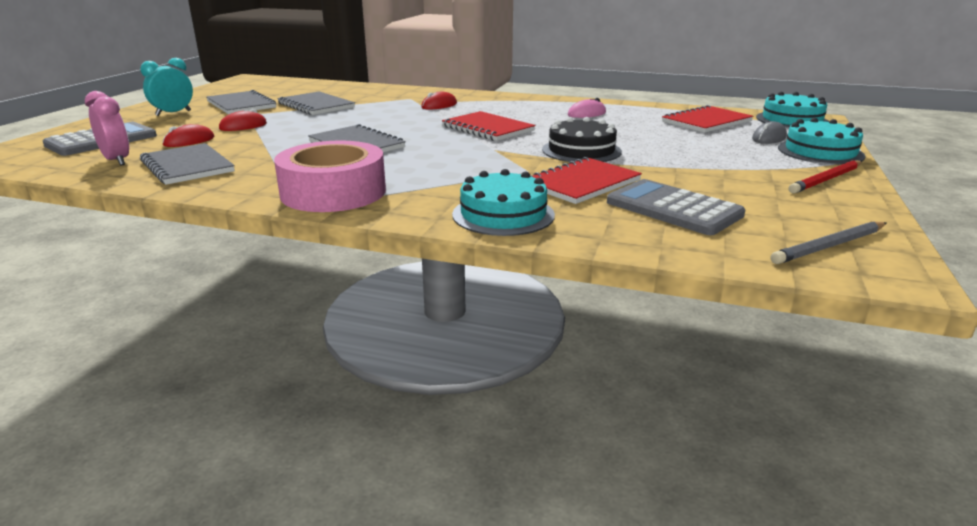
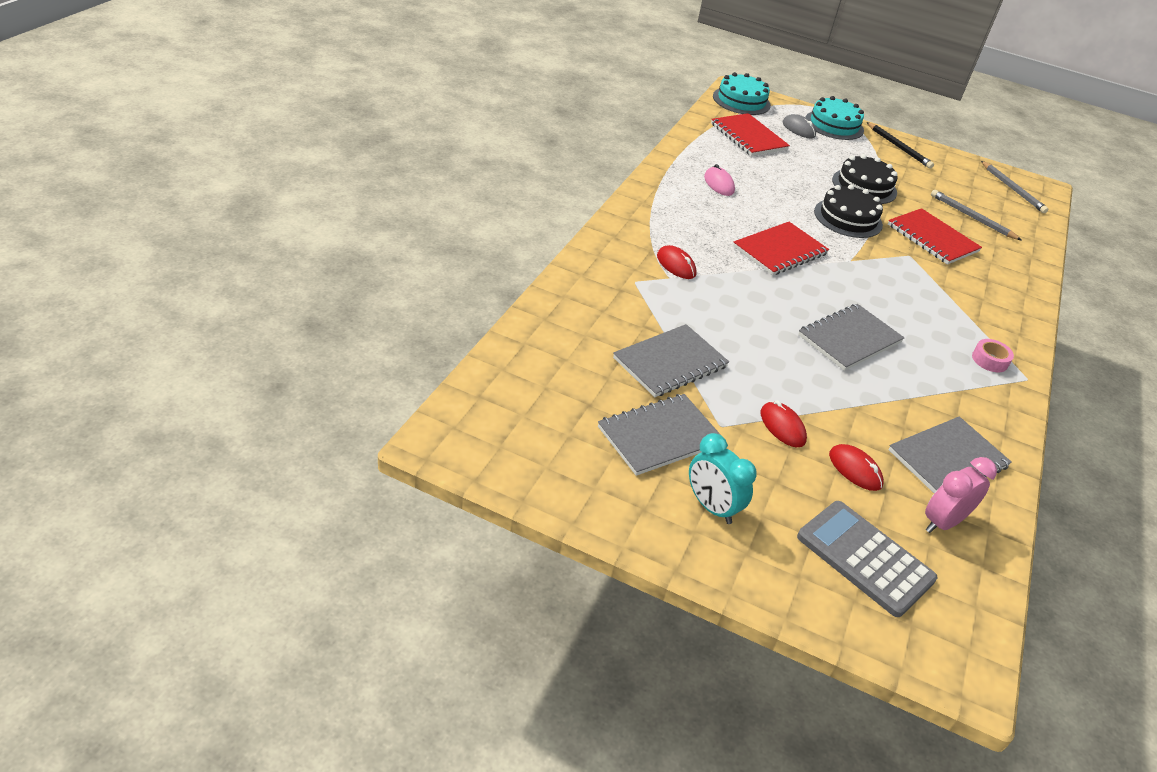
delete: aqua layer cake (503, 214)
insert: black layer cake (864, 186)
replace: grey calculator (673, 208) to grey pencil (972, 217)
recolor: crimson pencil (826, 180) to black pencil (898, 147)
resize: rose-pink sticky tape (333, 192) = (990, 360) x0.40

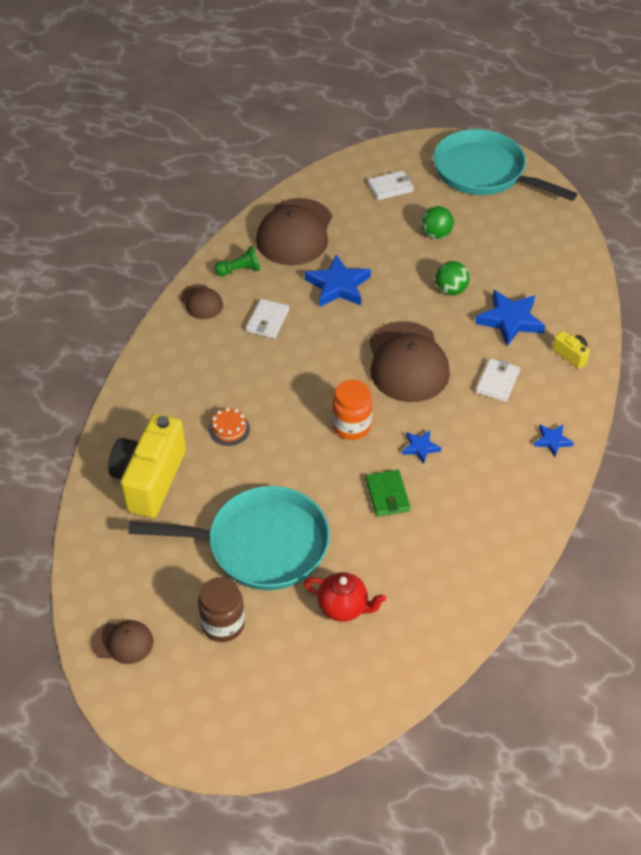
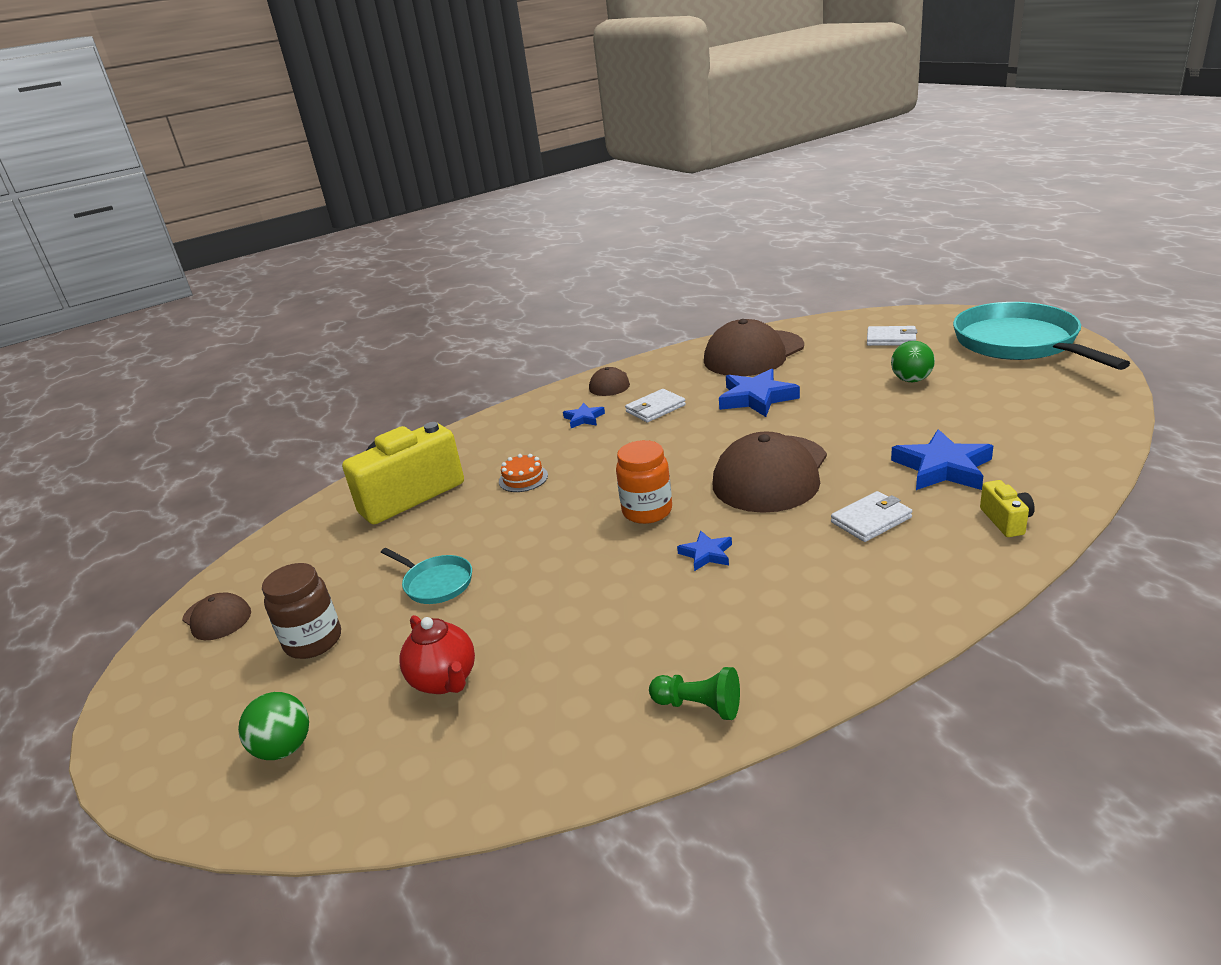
delete: green card wallet (387, 495)
move: green pawn (240, 270) to (699, 706); green ball (451, 290) to (284, 748); blue five-pointed star (552, 441) to (584, 418)
resize: aqua pan (260, 544) = (435, 583) x0.45

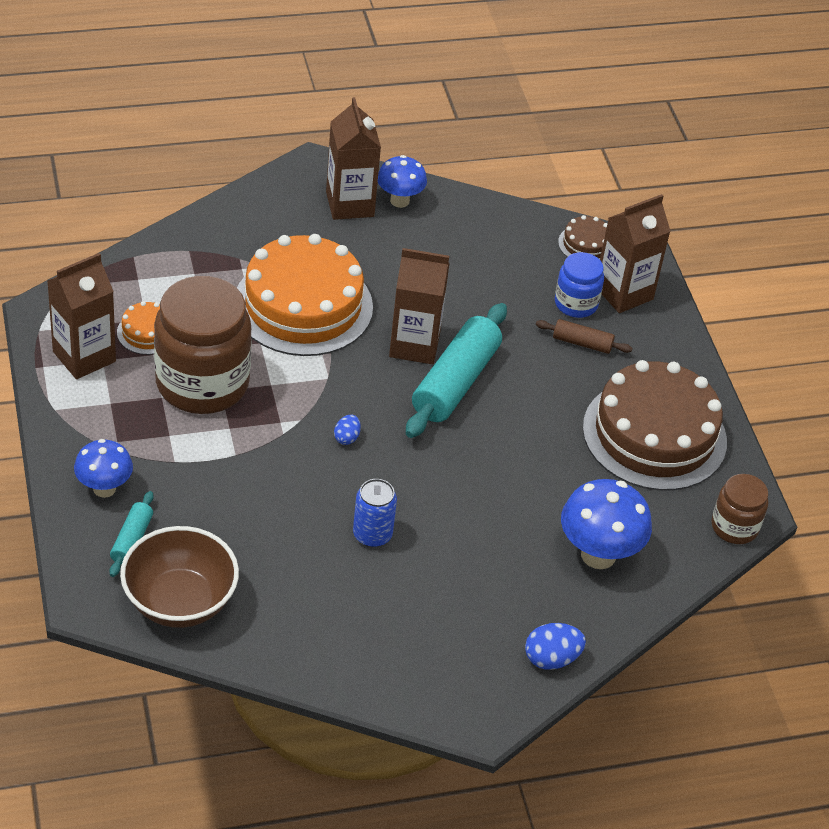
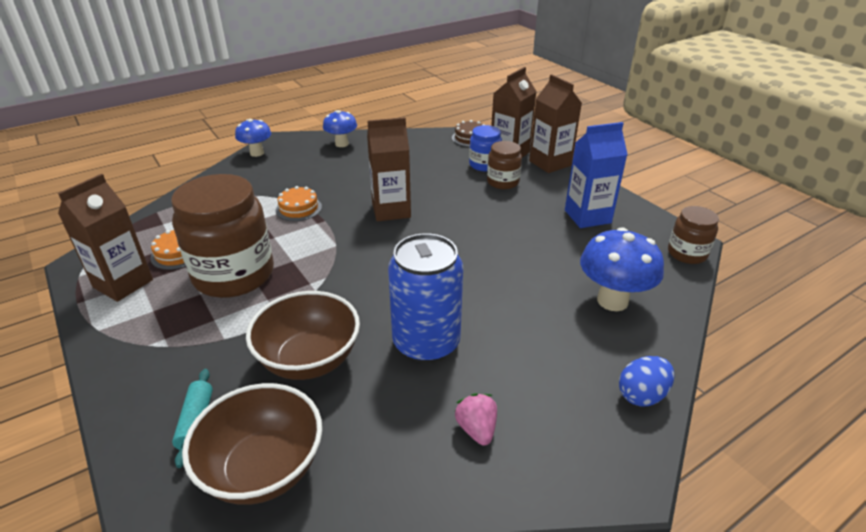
delete: blue egg shape (347, 438); aqua rolling pin (455, 382)
insert: dark brown deep dish (309, 360); rose-pink berry (476, 429)
move: blue fungus (104, 488) to (257, 153); dark brown milk carton (350, 204) to (550, 163)
replace: dark brown rolling pin (582, 343) to dark brown preserve jar (502, 182); dark brown layer cake (654, 434) to blue milk carton (587, 216)
resize: orange layer cake (303, 305) = (298, 208) x0.43; blue soda can (372, 534) = (426, 343) x1.81

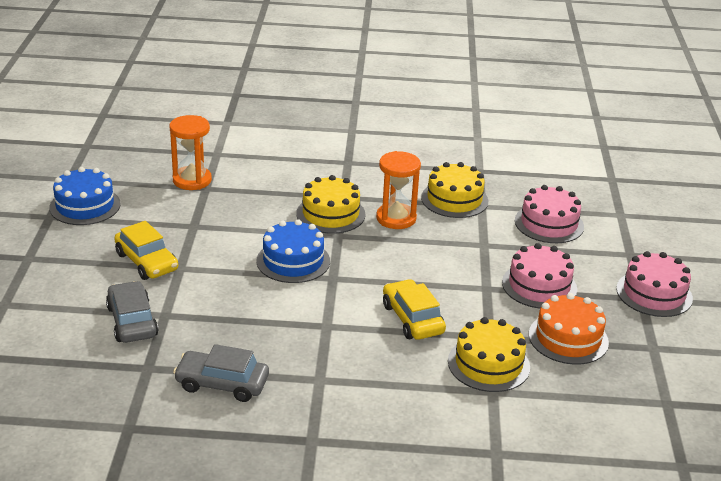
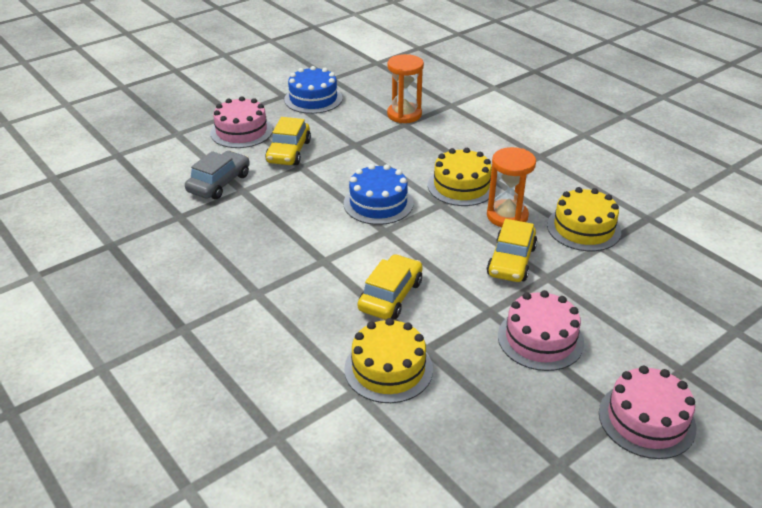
delete: grey toy car (222, 384); orange layer cake (568, 338)
insert: bright yellow toy car (511, 261)
move: rose-pink layer cake (549, 223) to (241, 131)

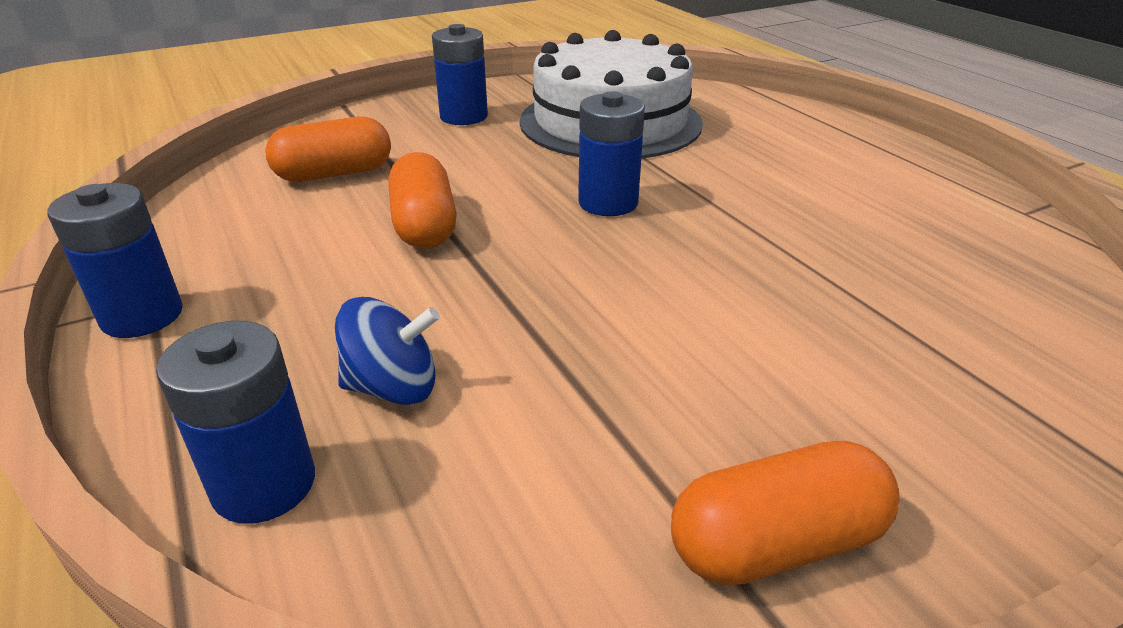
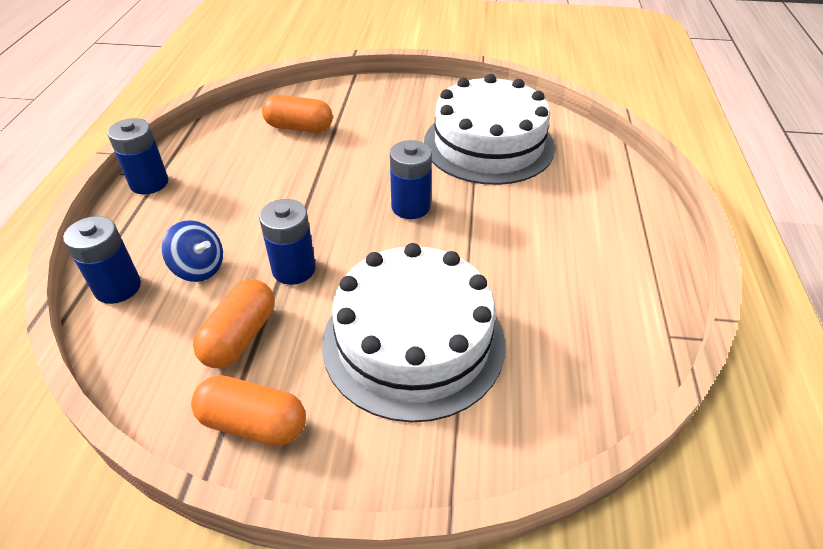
insert: white layer cake (413, 341)
move: orange pill (425, 226) to (240, 337); blue battery (463, 116) to (294, 269)

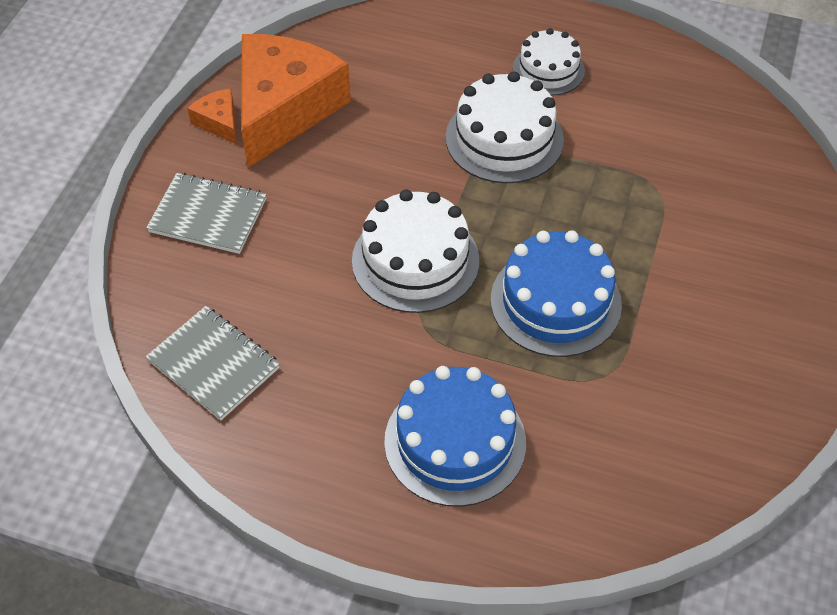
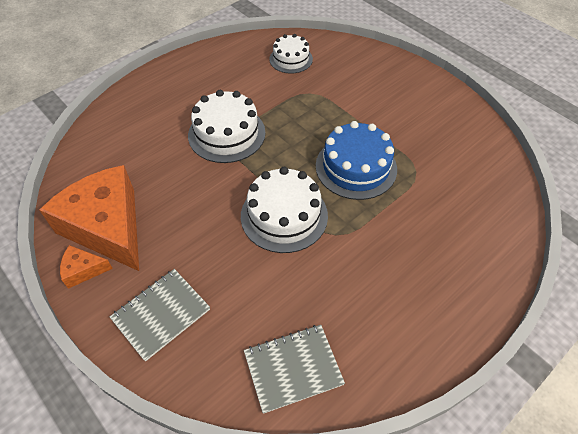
delete: blue layer cake (455, 442)
move: white layer cake (548, 69) to (291, 59)

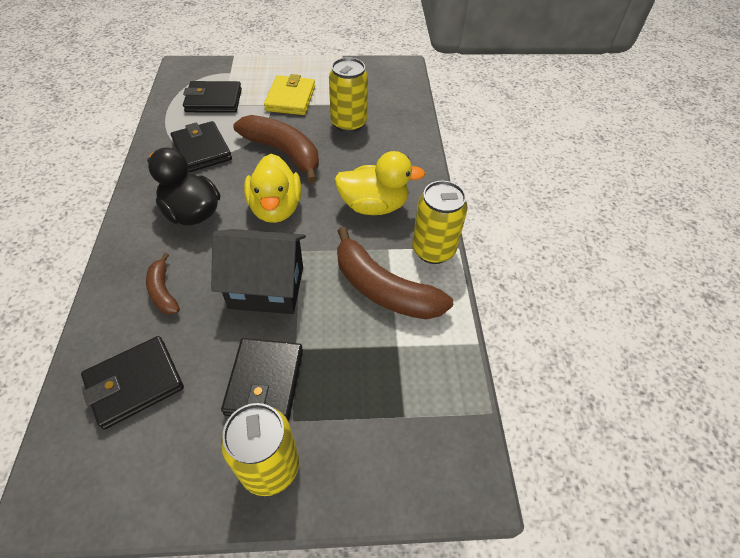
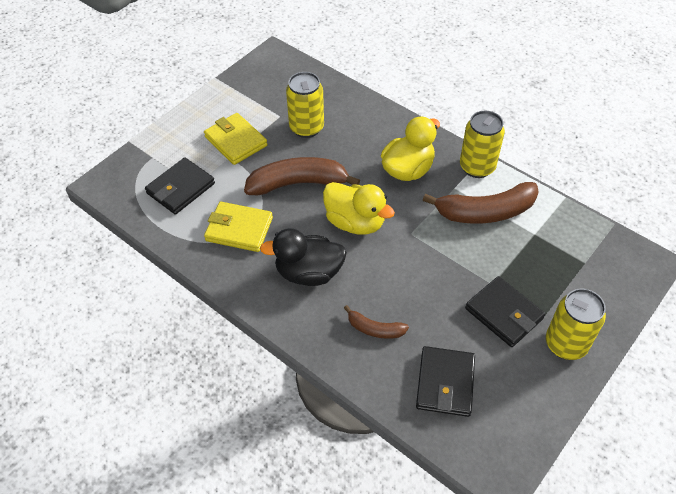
delete: black house (266, 287)
recolor: black card wallet (202, 150) to bright yellow card wallet (239, 229)

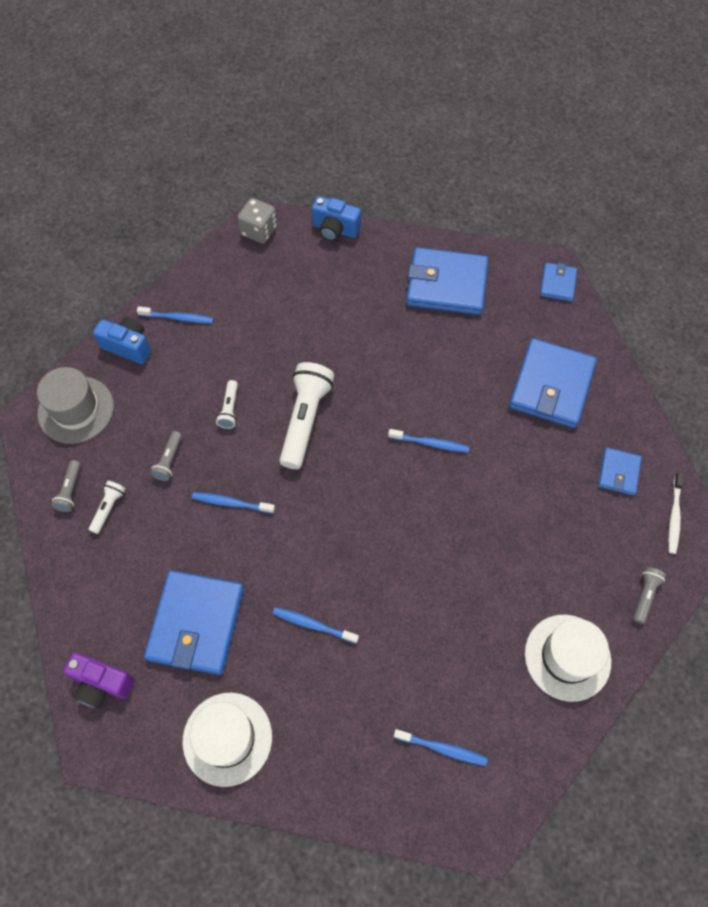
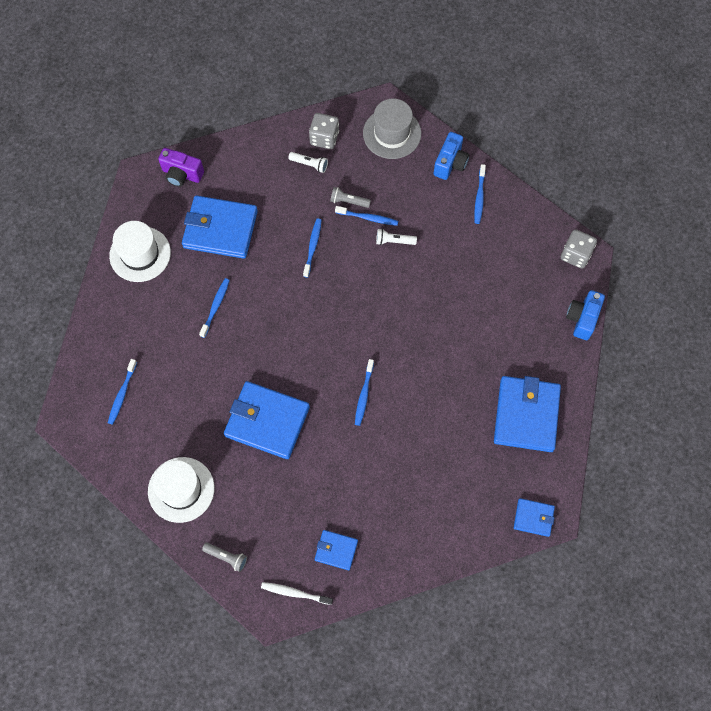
delete: white torch (305, 420)
insert: blue tooth brush (368, 218)
move: blue card wallet (551, 386) to (267, 421)
replace: grey torch (70, 490) to grey die (324, 138)
rotate: violet photo camera (102, 684) = (182, 174) 90 degrees counterclockwise

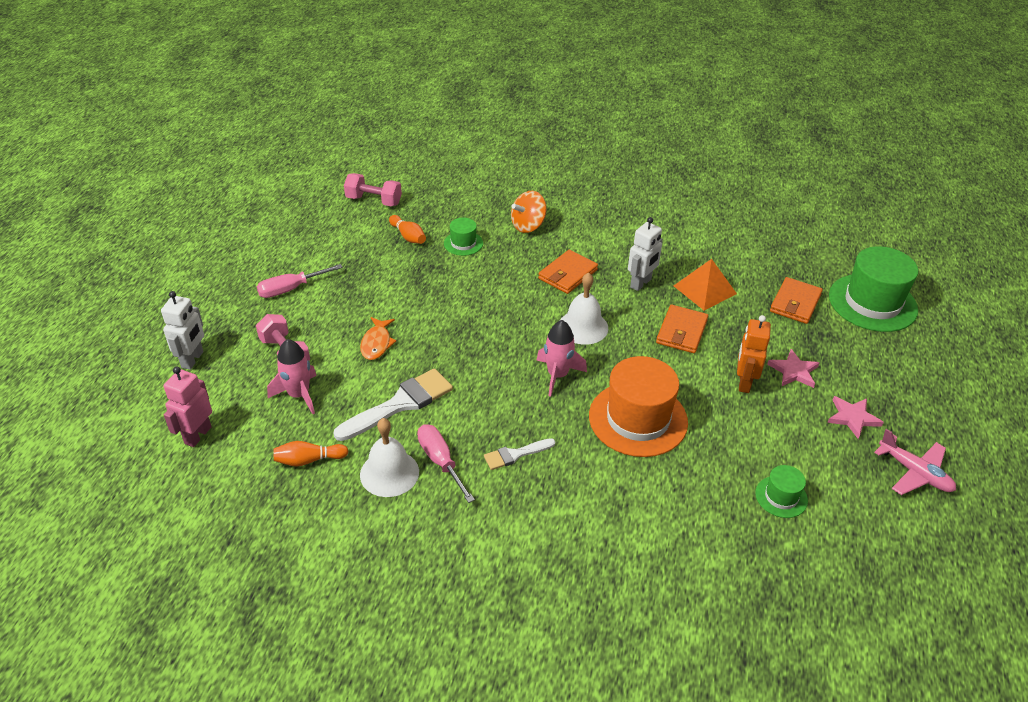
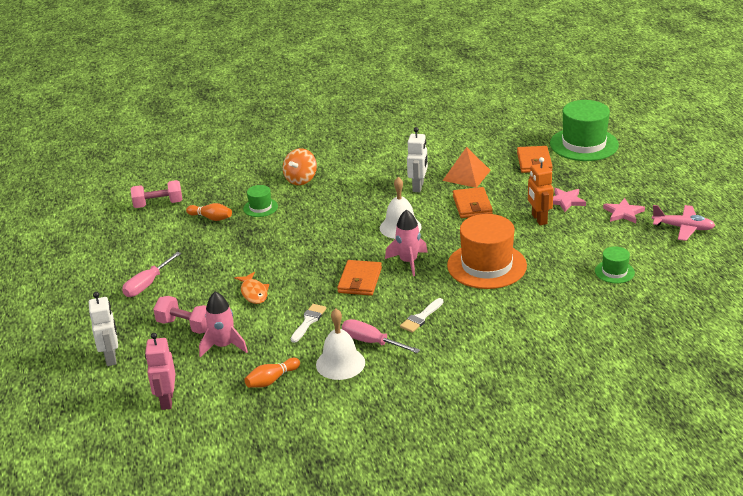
move: orange card wallet (567, 274) to (359, 280)
resize: white brush (400, 404) = (308, 321) x0.55

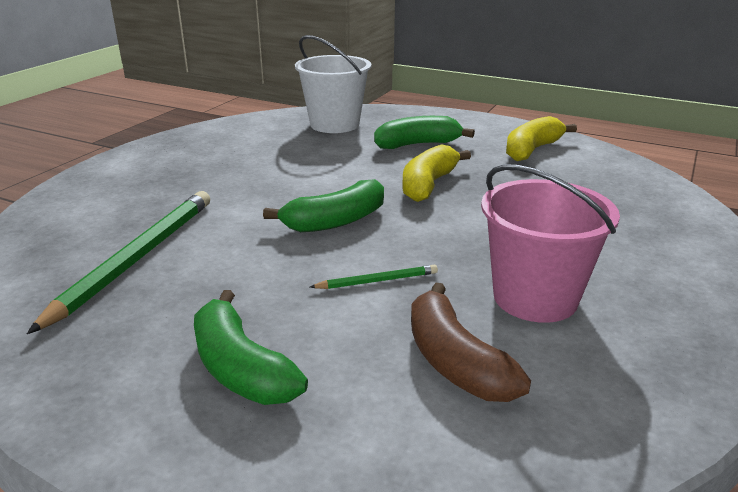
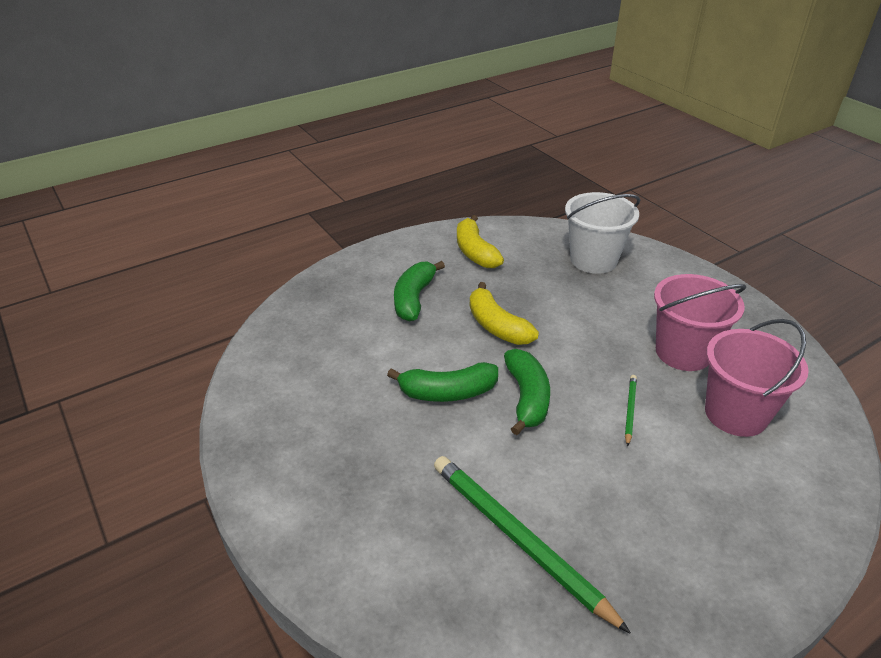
move: green toy banana (241, 368) to (447, 392); white pail (334, 124) to (593, 260)
replace: dark brown toy banana (455, 361) to rose-pink pail (735, 414)

